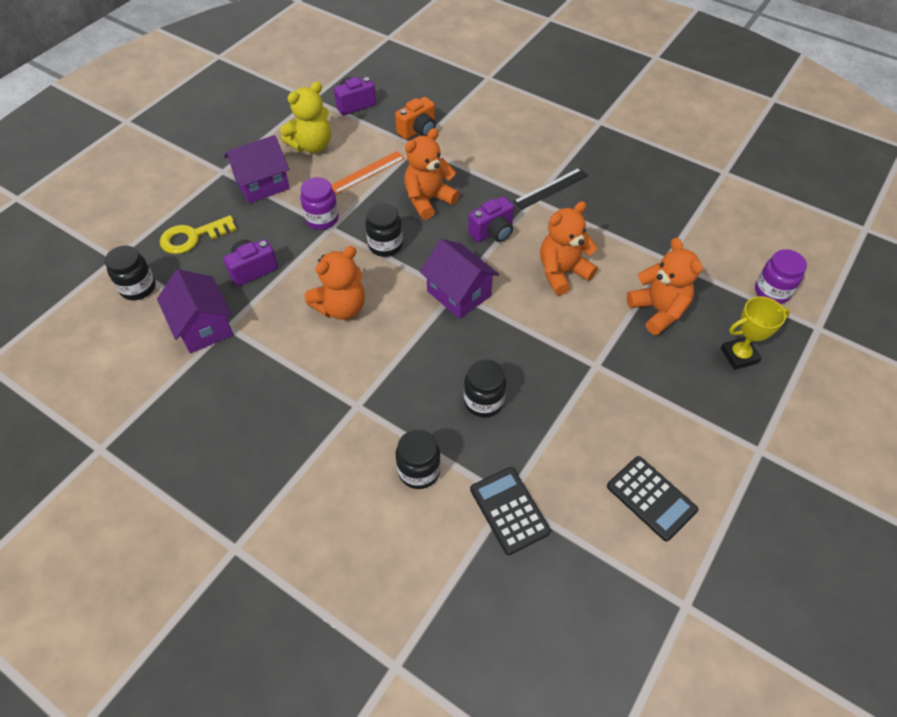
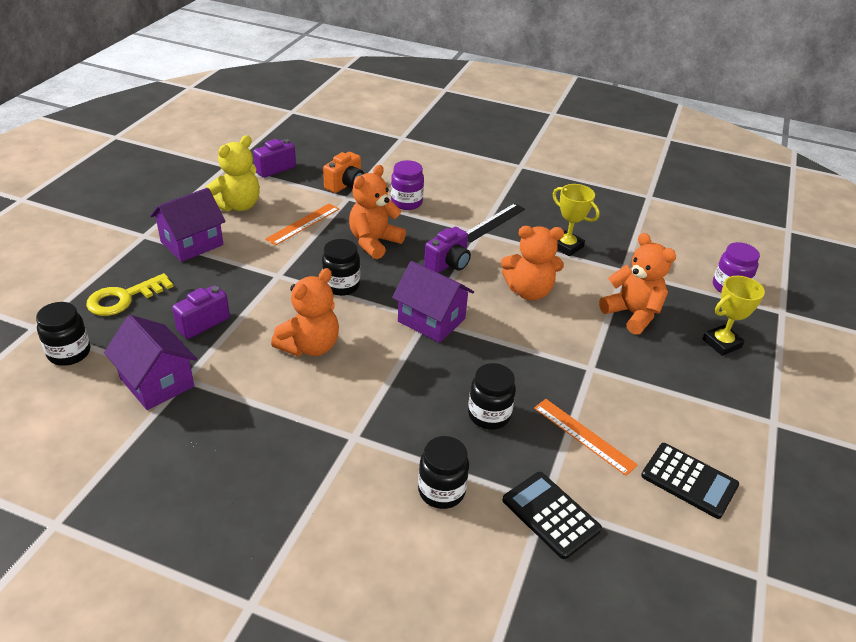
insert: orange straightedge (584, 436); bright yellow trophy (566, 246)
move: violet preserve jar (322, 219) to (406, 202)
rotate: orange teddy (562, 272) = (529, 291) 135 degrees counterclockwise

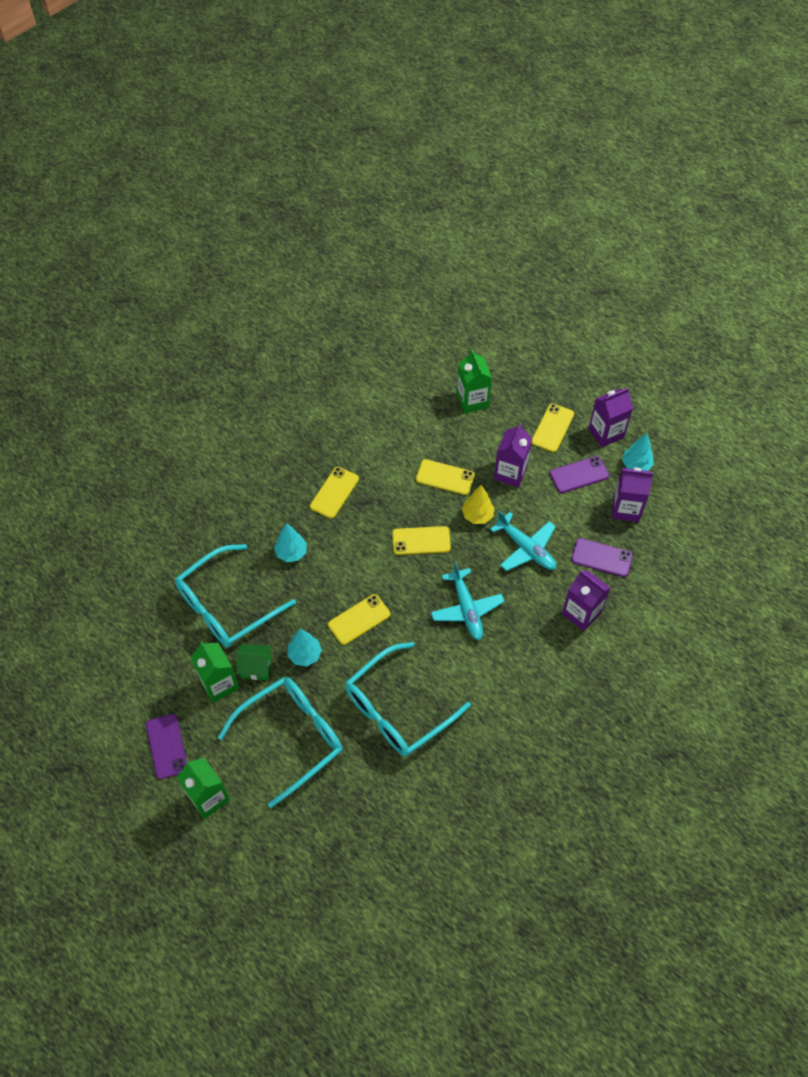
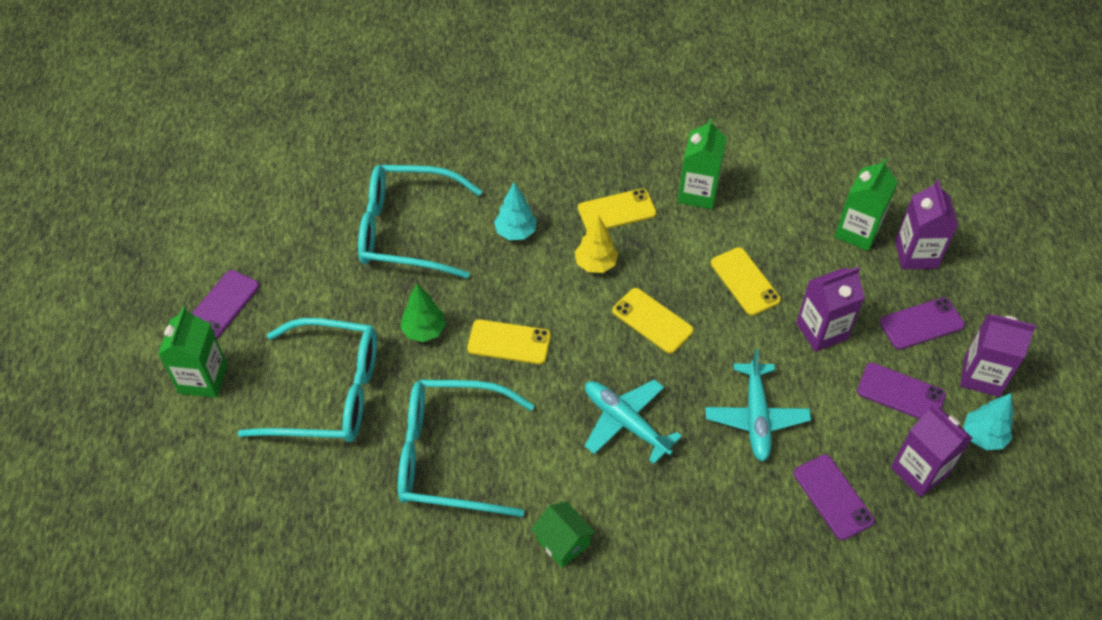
move: green milk carton (219, 684) to (698, 193); green house (256, 667) to (563, 542); bright yellow toy tree (477, 515) to (595, 264); violet milk carton (581, 613) to (916, 254)
recolor: aqua toy tree (305, 654) to green toy tree (424, 330); bright yellow smartphone (552, 428) to violet smartphone (921, 324)
rotate: aqua plane (467, 609) = (625, 422) 105 degrees clockwise

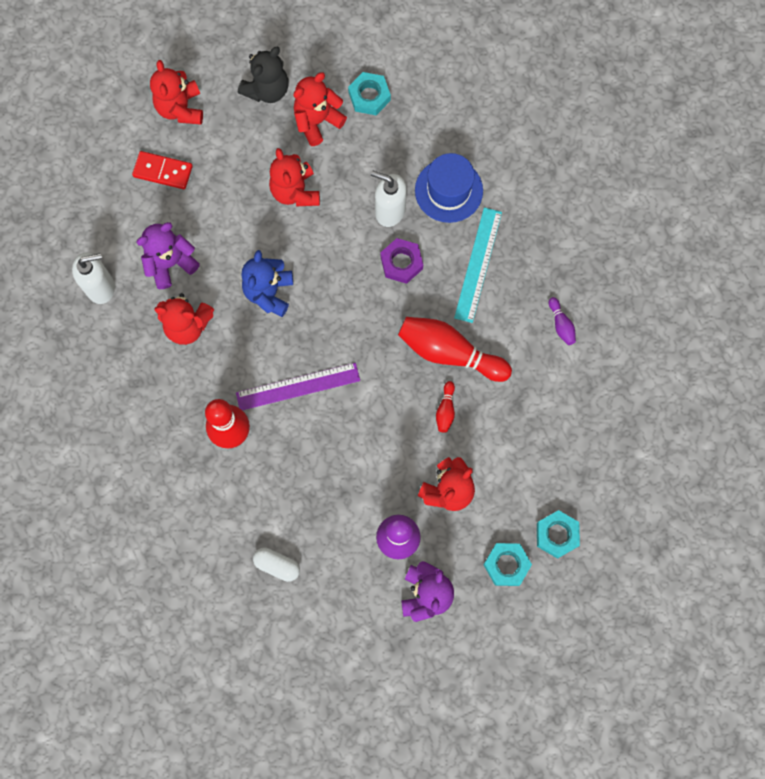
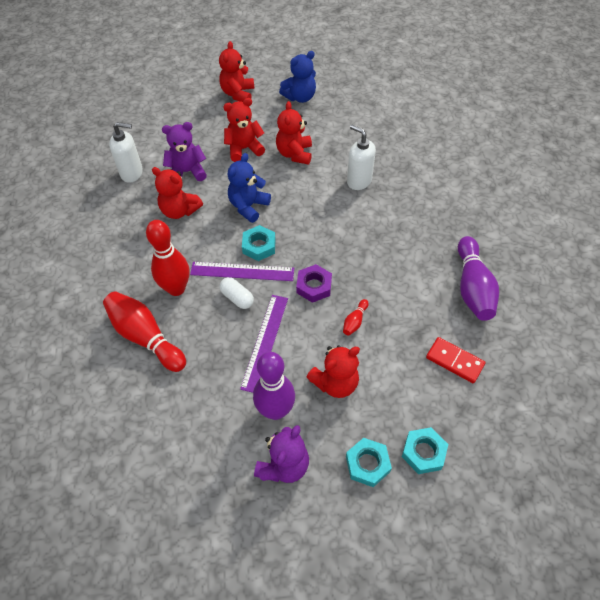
delete: blue tall hat (448, 190); aqua straightedge (478, 264)
insert: violet straightedge (265, 342)
move: crimson domino piece (163, 171) to (454, 361); white pill (277, 565) to (237, 298); crimson teddy (317, 121) to (244, 149); aqua hexagon nut (369, 96) to (259, 246); violet hexagon nut (401, 263) to (314, 286); crimson bowling pin (449, 353) to (145, 337)
recolor: black teddy (267, 89) to blue teddy (300, 97)
resize: violet bowling pin (561, 324) = (472, 287) x2.25

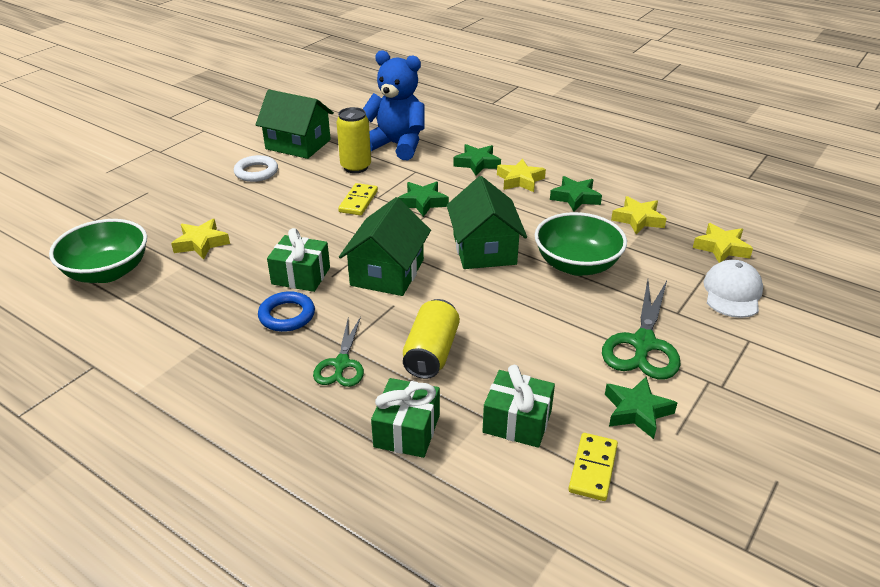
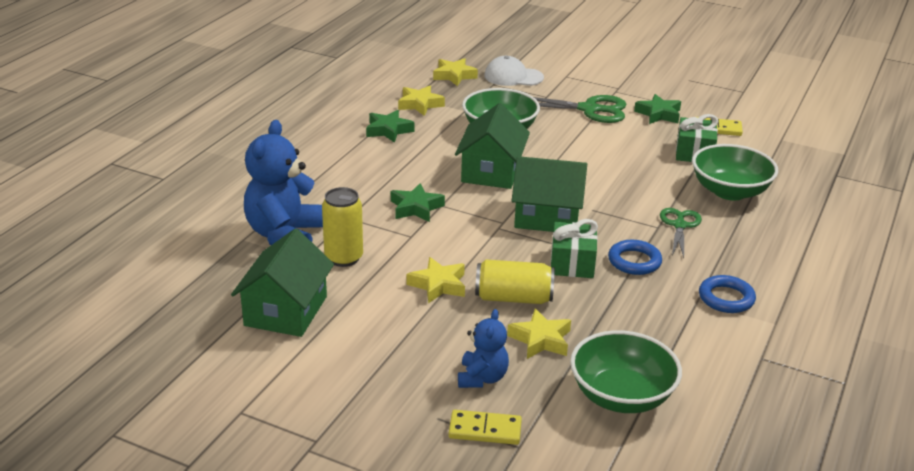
delete: white hoop (256, 172); green five-pointed star (477, 163)
insert: blue teddy (482, 378); blue hoop (726, 298)
move: bright yellow domino piece (358, 201) to (485, 430); bright yellow soda can (431, 353) to (513, 298); bright yellow five-pointed star (520, 180) to (438, 285)
replace: green wrapped gift (407, 431) to green deep dish (730, 191)
rotate: green pair of scissors (341, 364) = (680, 225) 75 degrees counterclockwise; green house (484, 249) = (491, 171) 60 degrees counterclockwise

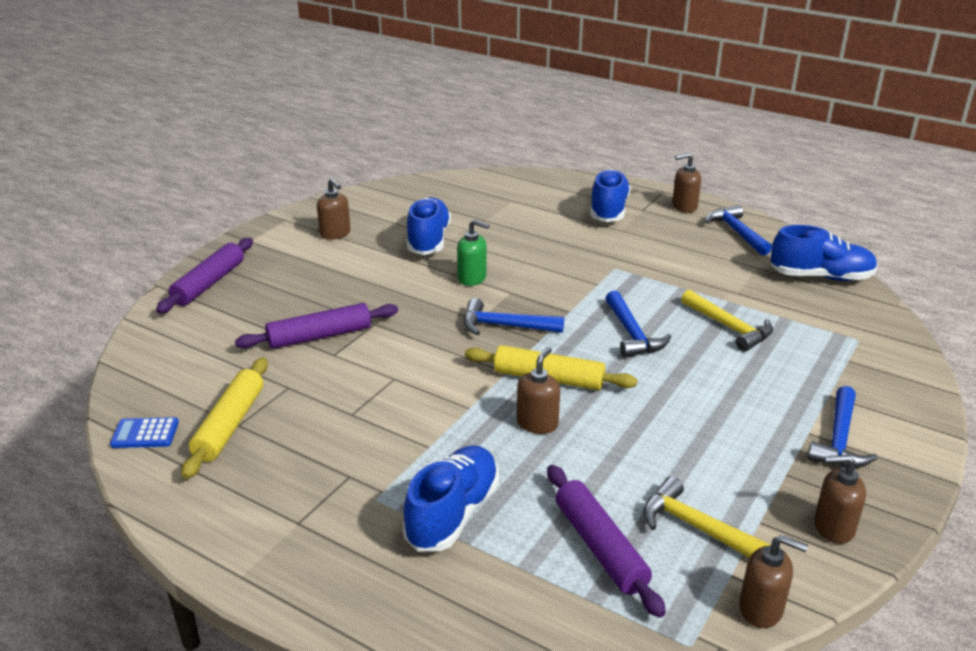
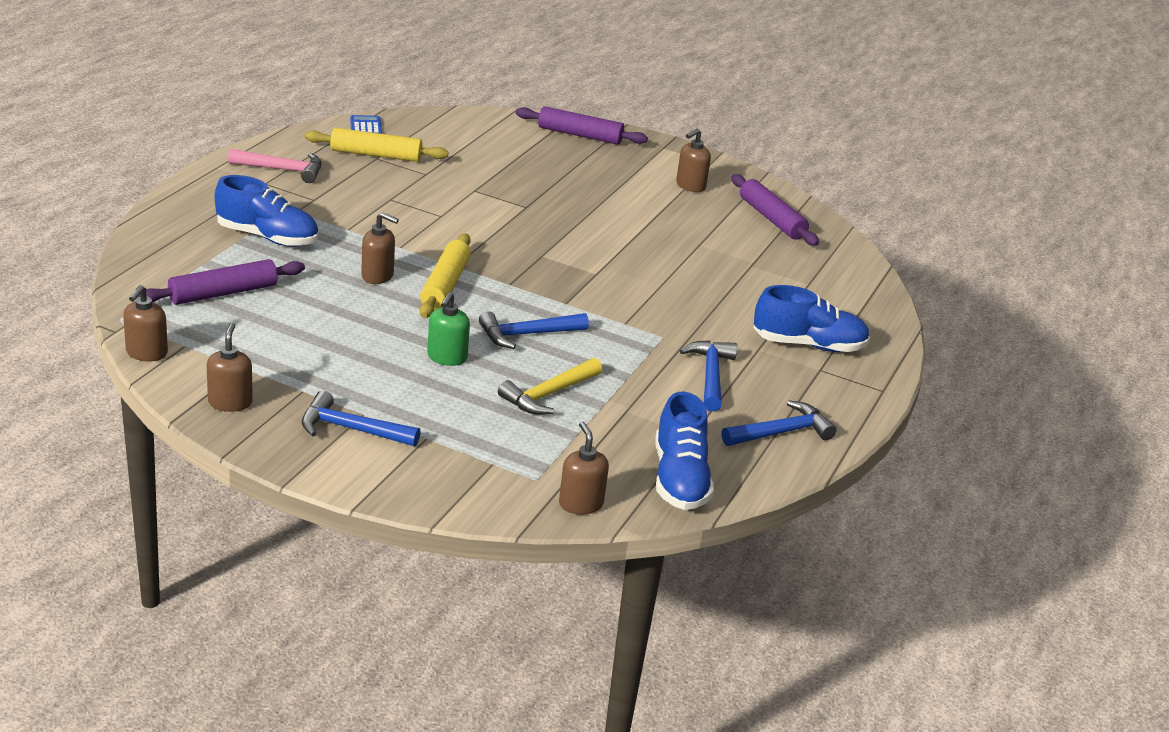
delete: blue lace-up shoe (428, 240); bright yellow carpenter's hammer (697, 527)
insert: rose-pink carpenter's hammer (282, 170)
move: violet rolling pin (319, 336) to (771, 219); green soap pump (472, 278) to (447, 358); blue carpenter's hammer (505, 326) to (711, 375); dark brown soap pump (684, 207) to (581, 504)

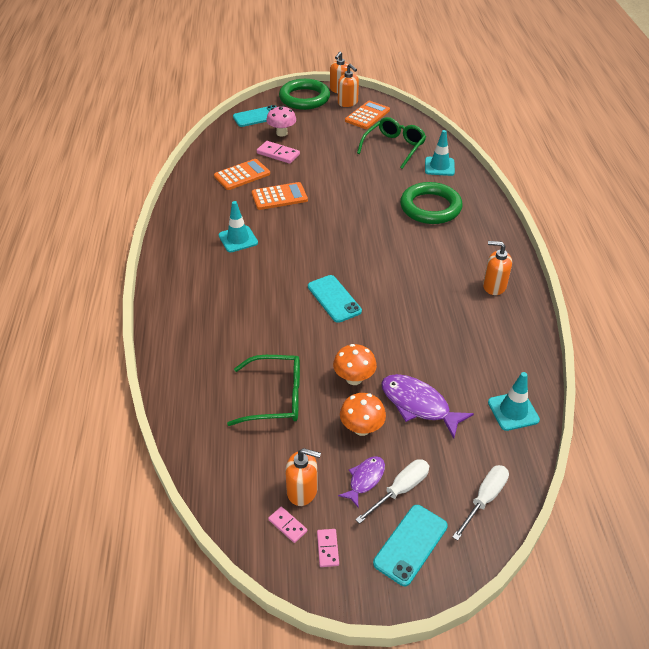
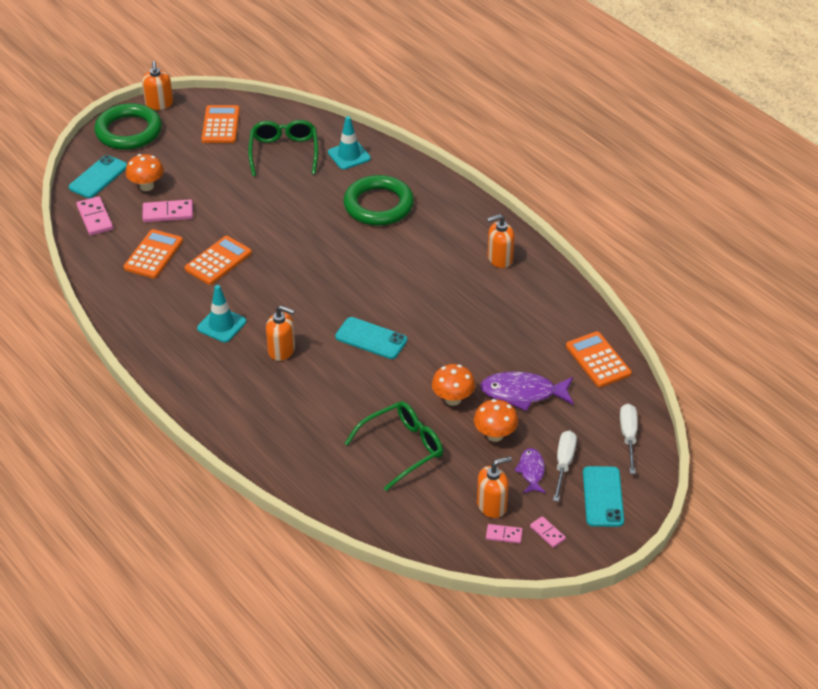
insert: rose-pink domino piece (95, 218)
move: orange soap pump (348, 103) to (282, 350)
replace: aqua safety cone (513, 411) to orange calculator (598, 360)
recolor: rose-pink fungus (282, 133) to orange fungus (146, 186)

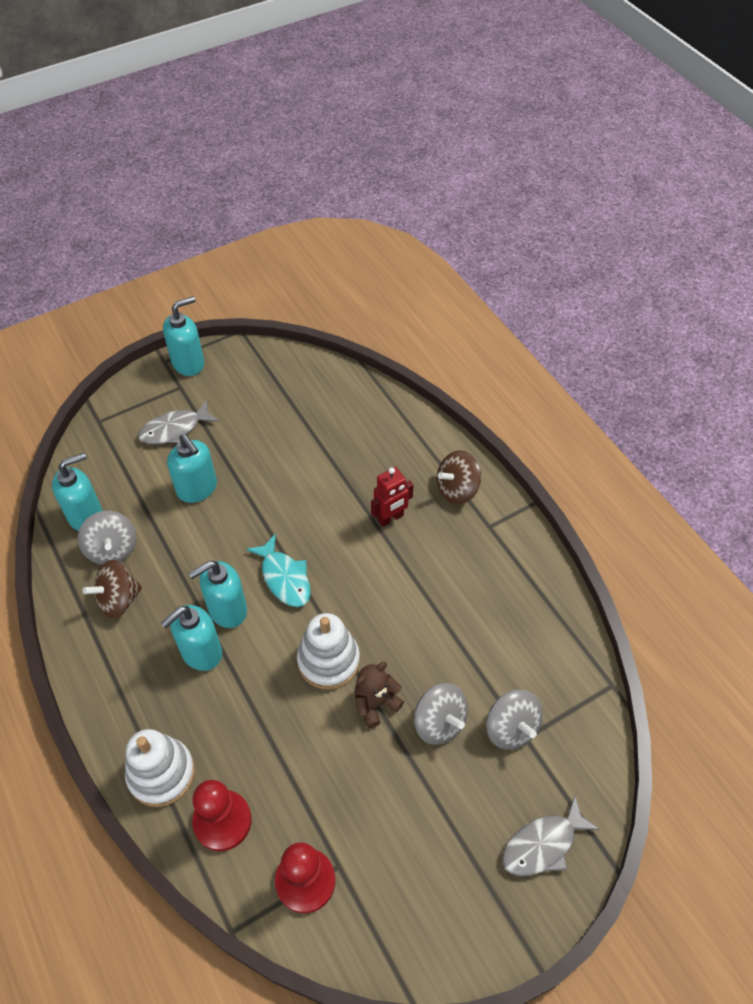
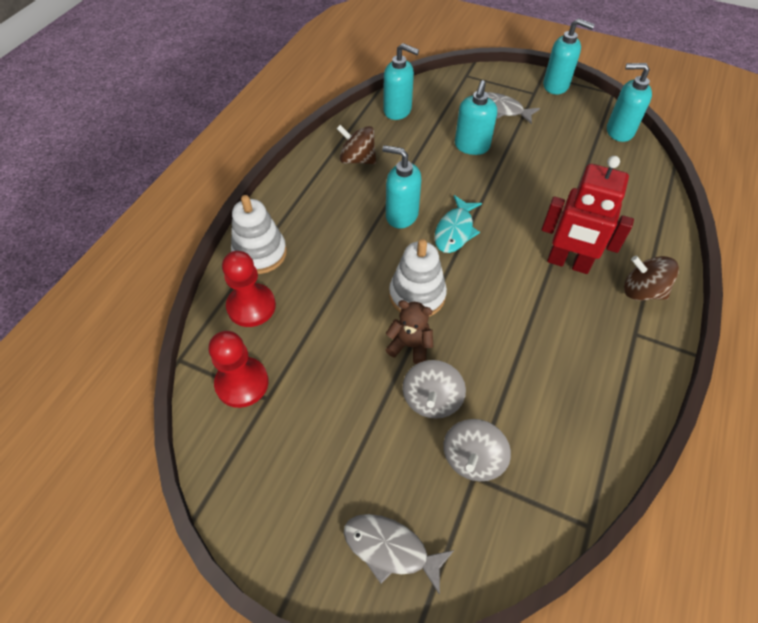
delete: grey toy top (112, 549)
move: aqua soap pump (201, 652) to (619, 131)
resize: crimson toy robot (390, 518) = (568, 263) x1.67

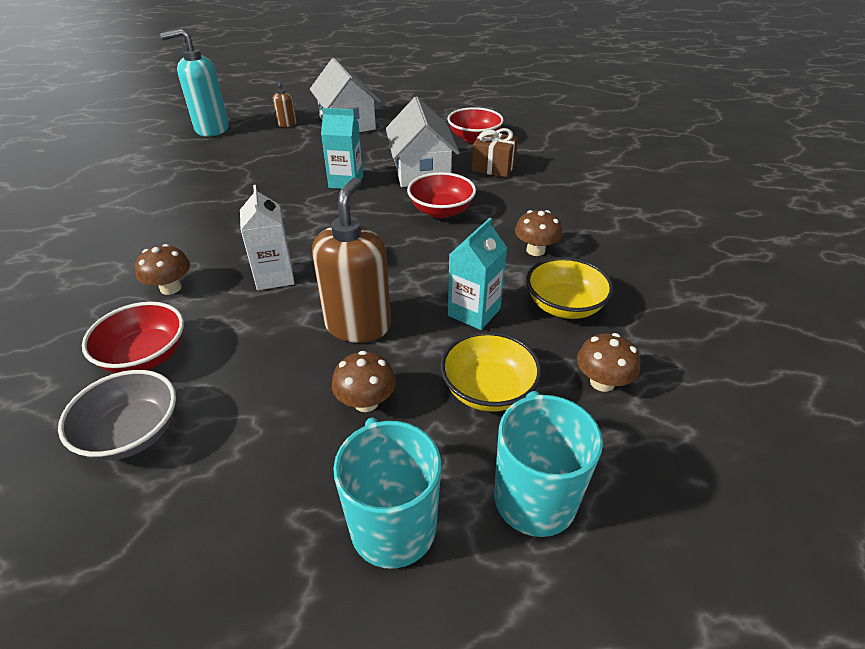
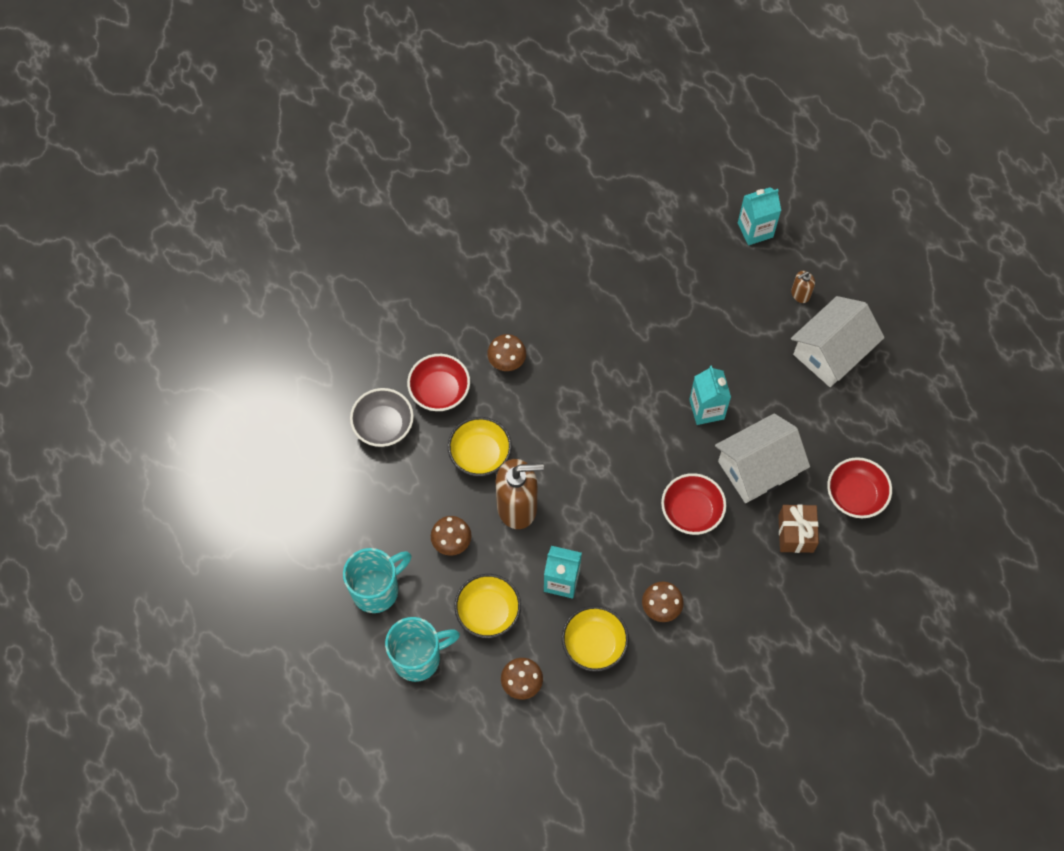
delete: white milk carton (274, 276)
insert: bright yellow deep dish (480, 454)
replace: aqua soap pump (211, 129) to aqua milk carton (755, 230)

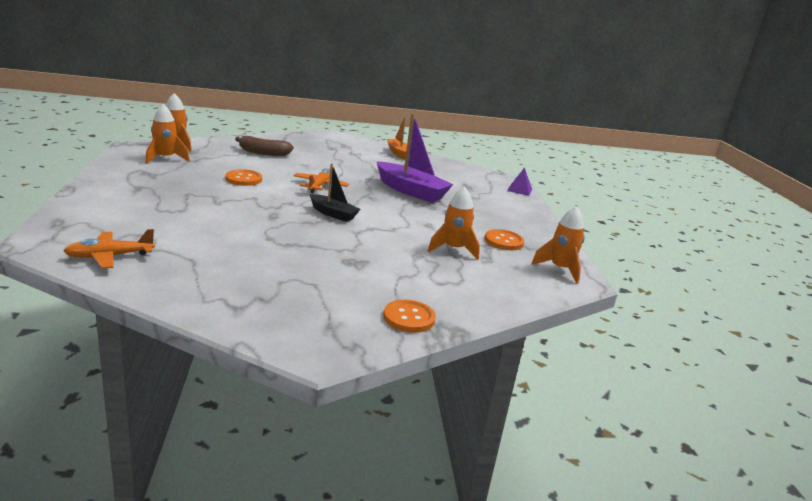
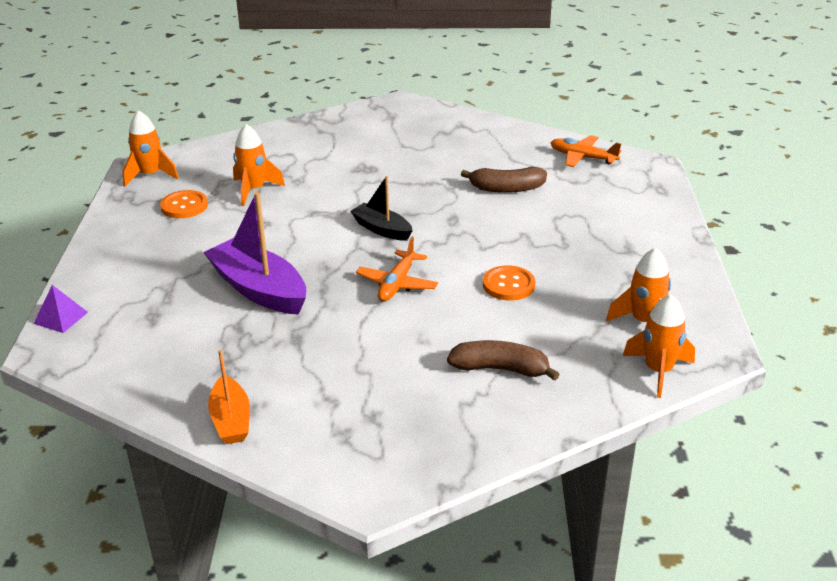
delete: orange shirt button (409, 318)
insert: dark brown toy banana (506, 189)
rotate: orange plane (109, 256) = (582, 157) 135 degrees counterclockwise

